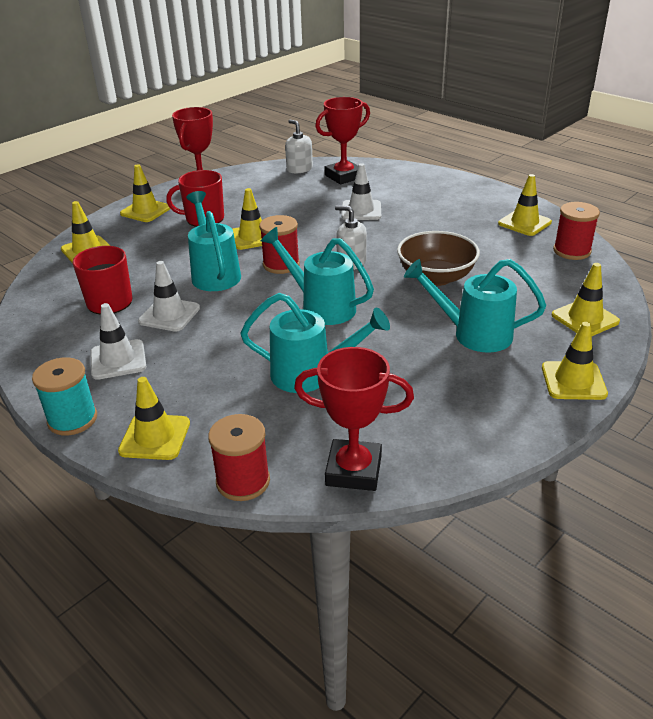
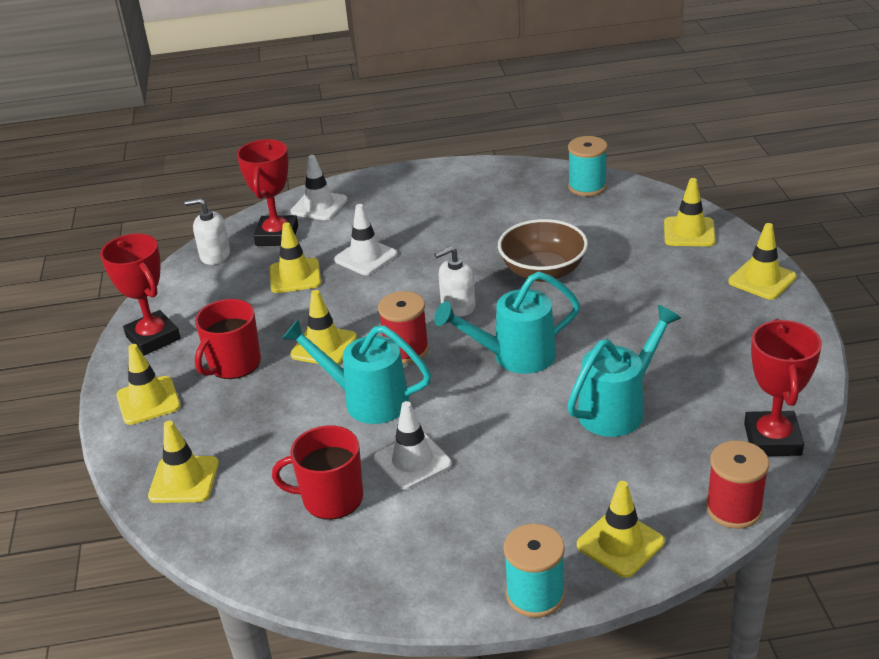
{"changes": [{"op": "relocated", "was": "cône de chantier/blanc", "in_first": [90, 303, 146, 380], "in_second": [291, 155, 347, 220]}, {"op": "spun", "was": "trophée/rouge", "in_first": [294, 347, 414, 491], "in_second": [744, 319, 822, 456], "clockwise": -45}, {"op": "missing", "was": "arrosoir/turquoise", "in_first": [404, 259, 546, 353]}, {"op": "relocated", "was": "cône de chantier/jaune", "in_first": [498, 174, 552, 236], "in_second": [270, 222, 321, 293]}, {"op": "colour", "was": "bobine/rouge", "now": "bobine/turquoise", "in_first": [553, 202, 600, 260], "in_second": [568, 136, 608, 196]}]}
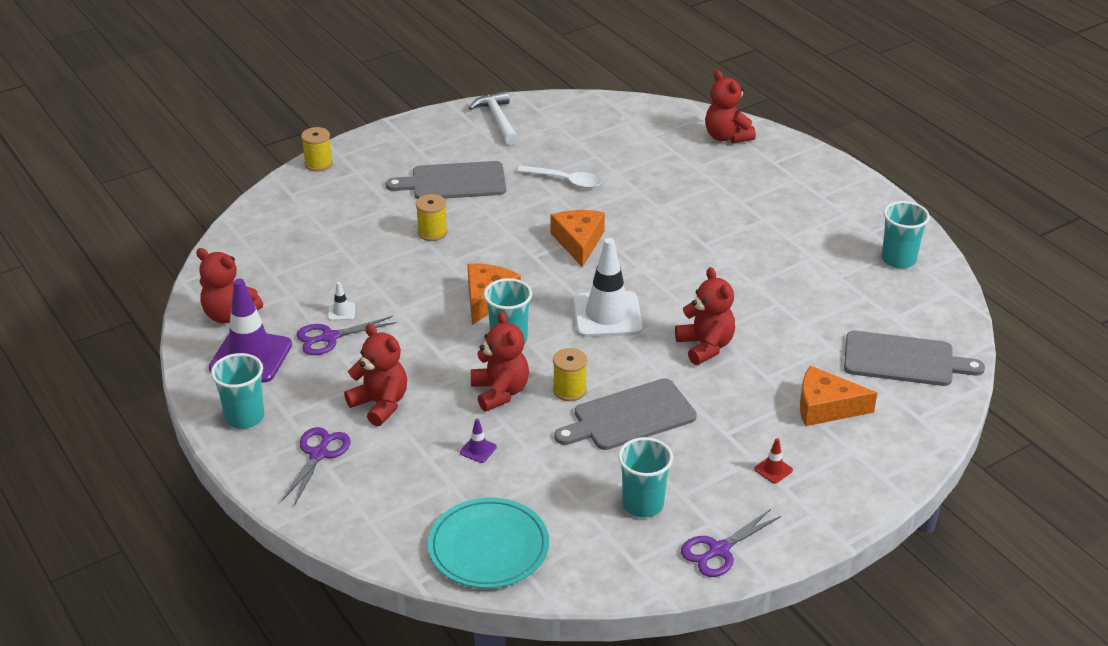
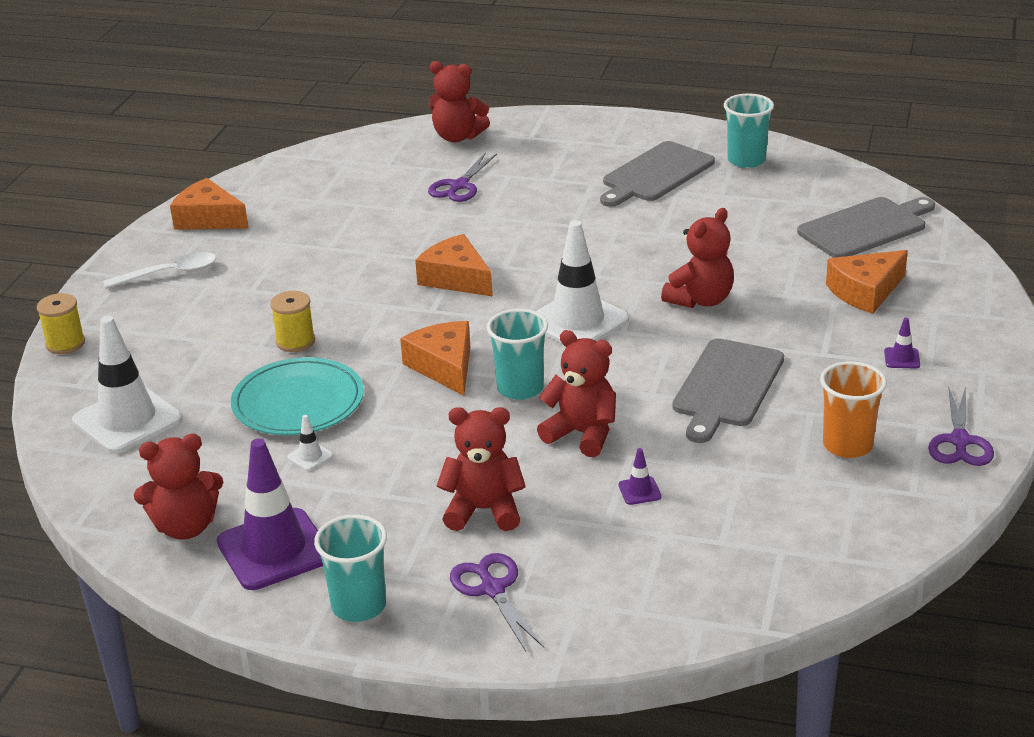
{"changes": [{"op": "relocated", "was": "ciseaux/violet", "in_first": [296, 316, 397, 355], "in_second": [428, 153, 497, 202]}, {"op": "relocated", "was": "planche à découper/gris", "in_first": [386, 161, 506, 199], "in_second": [600, 141, 715, 207]}, {"op": "relocated", "was": "assiette/turquoise", "in_first": [428, 497, 549, 588], "in_second": [231, 357, 364, 435]}, {"op": "exchanged", "was": "marteau/blanc", "now": "fromage/orange", "in_first": [469, 91, 518, 145], "in_second": [170, 178, 248, 230]}, {"op": "relocated", "was": "cuillère/blanc", "in_first": [517, 165, 601, 188], "in_second": [103, 252, 216, 289]}, {"op": "missing", "was": "bobine/jaune", "in_first": [553, 348, 587, 401]}, {"op": "colour", "was": "gobelet/turquoise", "now": "gobelet/orange", "in_first": [618, 437, 673, 518], "in_second": [820, 361, 887, 458]}, {"op": "spun", "was": "ours en peluche/rouge", "in_first": [675, 267, 735, 365], "in_second": [661, 208, 734, 308], "clockwise": 105}, {"op": "colour", "was": "cône de chantier/rouge", "now": "cône de chantier/violet", "in_first": [754, 438, 793, 484], "in_second": [884, 318, 920, 369]}, {"op": "appeared", "now": "cône de chantier/blanc", "in_second": [72, 316, 182, 454]}]}
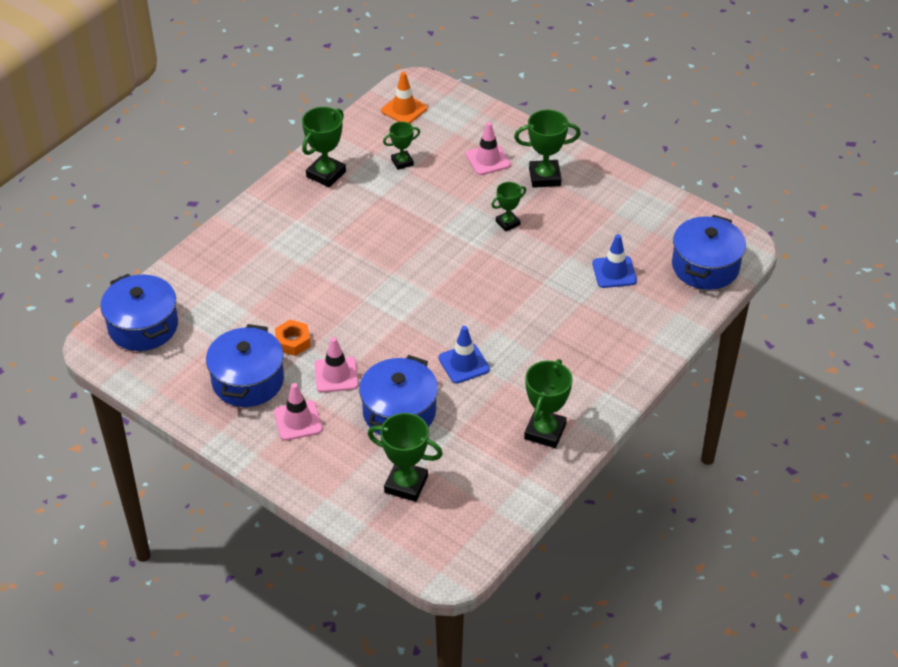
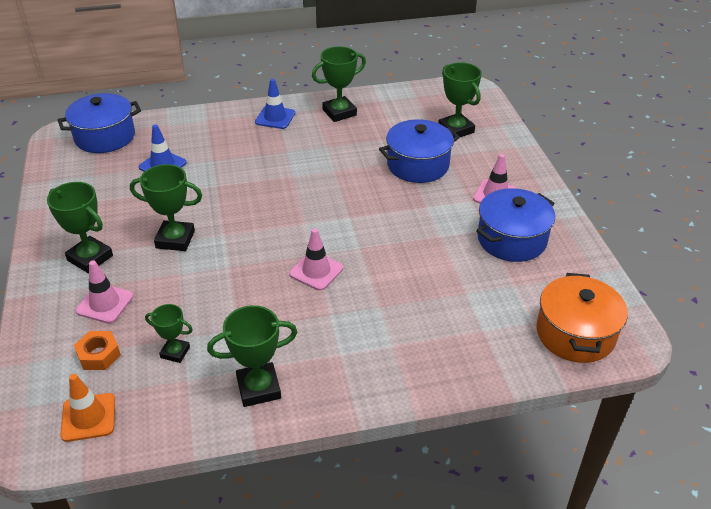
{"changes": [{"op": "colour", "was": "marmite/bleu", "now": "marmite/orange", "in_first": [100, 274, 178, 351], "in_second": [536, 273, 628, 363]}, {"op": "relocated", "was": "écrou/orange", "in_first": [275, 320, 311, 356], "in_second": [74, 331, 121, 370]}, {"op": "relocated", "was": "cône de chantier/rose", "in_first": [314, 337, 359, 392], "in_second": [289, 228, 343, 291]}, {"op": "relocated", "was": "cône de chantier/bleu", "in_first": [439, 326, 490, 383], "in_second": [255, 79, 295, 129]}, {"op": "size", "was": "trophée/vert", "in_first": [491, 182, 526, 232], "in_second": [130, 164, 202, 251], "ratio": 1.64}]}
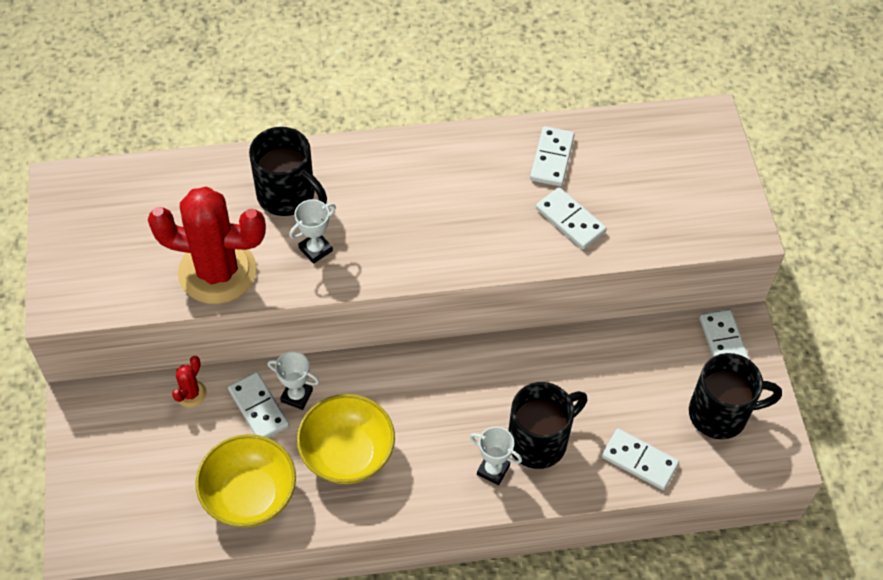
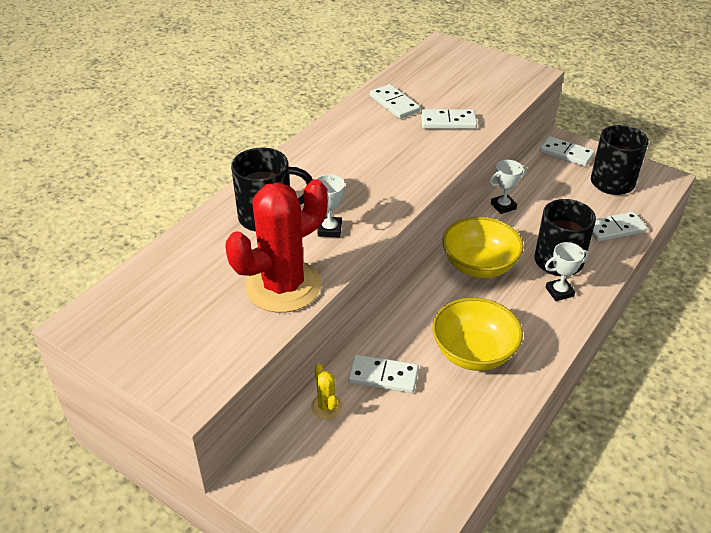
{"changes": [{"op": "colour", "was": "cactus/rouge", "now": "cactus/jaune", "in_first": [172, 356, 207, 408], "in_second": [311, 364, 342, 419]}, {"op": "relocated", "was": "bol/jaune", "in_first": [196, 434, 296, 527], "in_second": [442, 217, 523, 278]}, {"op": "relocated", "was": "trophée/blanc", "in_first": [267, 351, 319, 410], "in_second": [489, 160, 527, 214]}]}
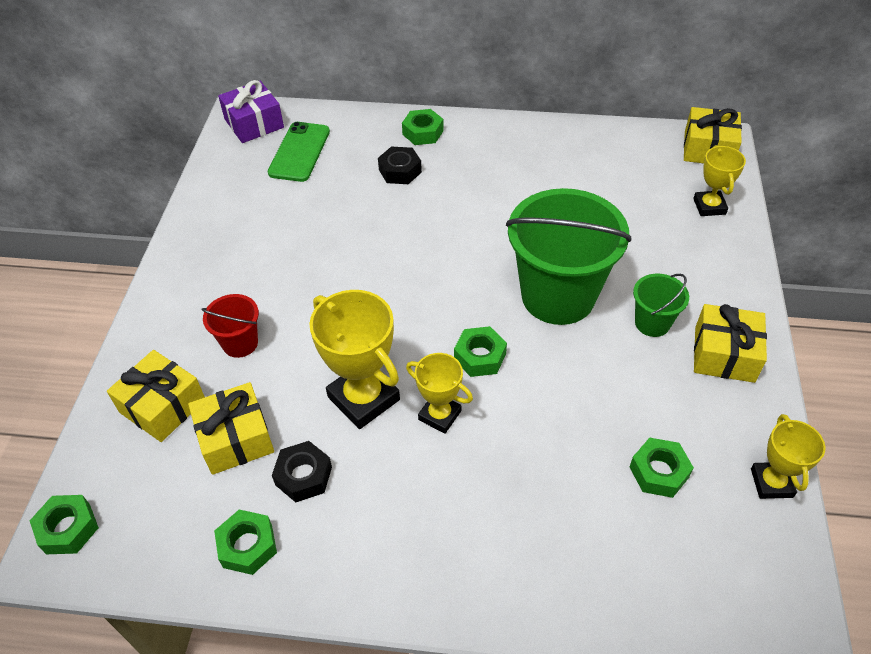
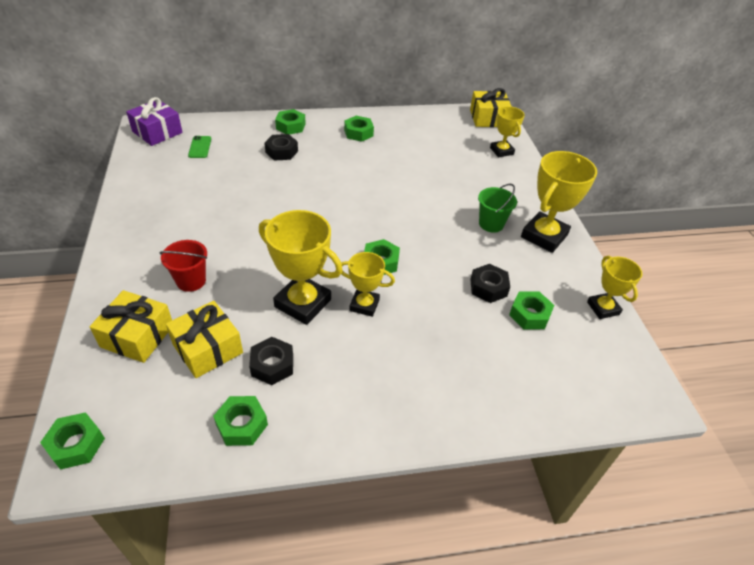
{"changes": [{"op": "size", "was": "téléphone/vert", "in_first": [268, 122, 330, 182], "in_second": [188, 136, 211, 158], "ratio": 0.57}, {"op": "missing", "was": "seau/vert", "in_first": [506, 188, 632, 325]}, {"op": "exchanged", "was": "cadeau/jaune", "now": "trophée/jaune", "in_first": [694, 304, 767, 383], "in_second": [521, 151, 597, 253]}, {"op": "appeared", "now": "écrou/vert", "in_second": [344, 116, 374, 142]}, {"op": "appeared", "now": "écrou/noir", "in_second": [470, 264, 510, 303]}]}
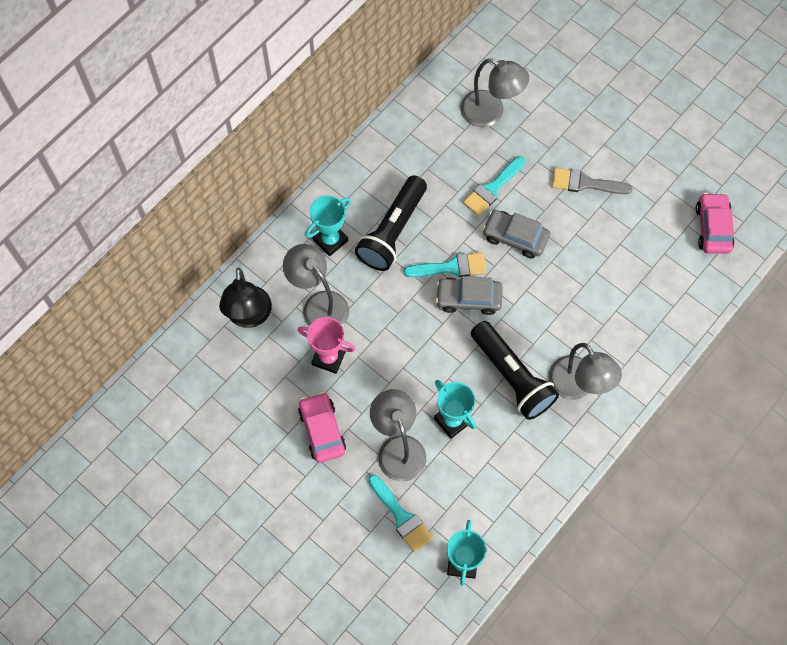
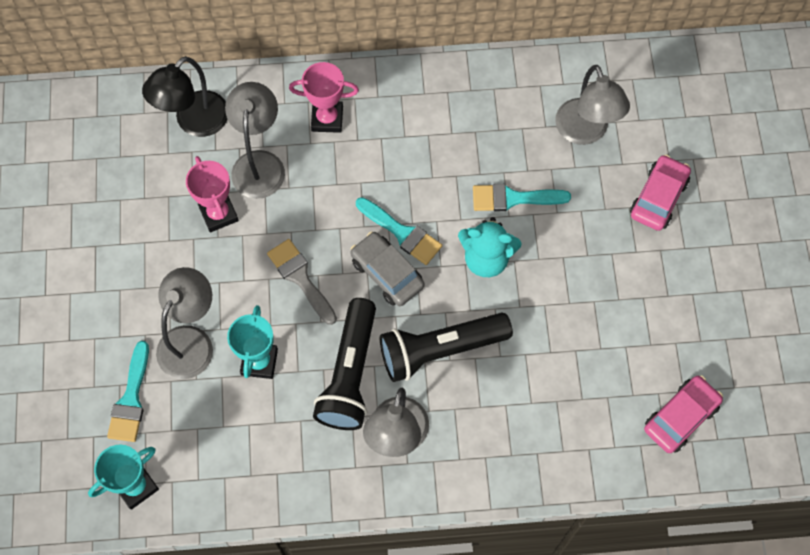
{"changes": [{"op": "relocated", "was": "voiture/rose", "in_first": [298, 392, 346, 463], "in_second": [630, 155, 691, 231]}, {"op": "colour", "was": "trophée/turquoise", "now": "trophée/rose", "in_first": [305, 195, 351, 256], "in_second": [289, 62, 359, 133]}, {"op": "relocated", "was": "lampe de poche/noir", "in_first": [355, 175, 427, 271], "in_second": [380, 313, 513, 382]}, {"op": "exchanged", "was": "voiture/gris", "now": "ours en peluche/turquoise", "in_first": [482, 210, 550, 258], "in_second": [458, 217, 522, 277]}, {"op": "relocated", "was": "pinceau/gris", "in_first": [552, 168, 633, 194], "in_second": [267, 239, 337, 325]}]}
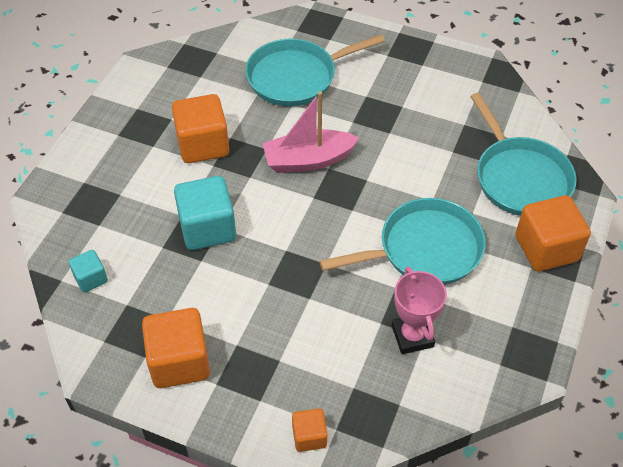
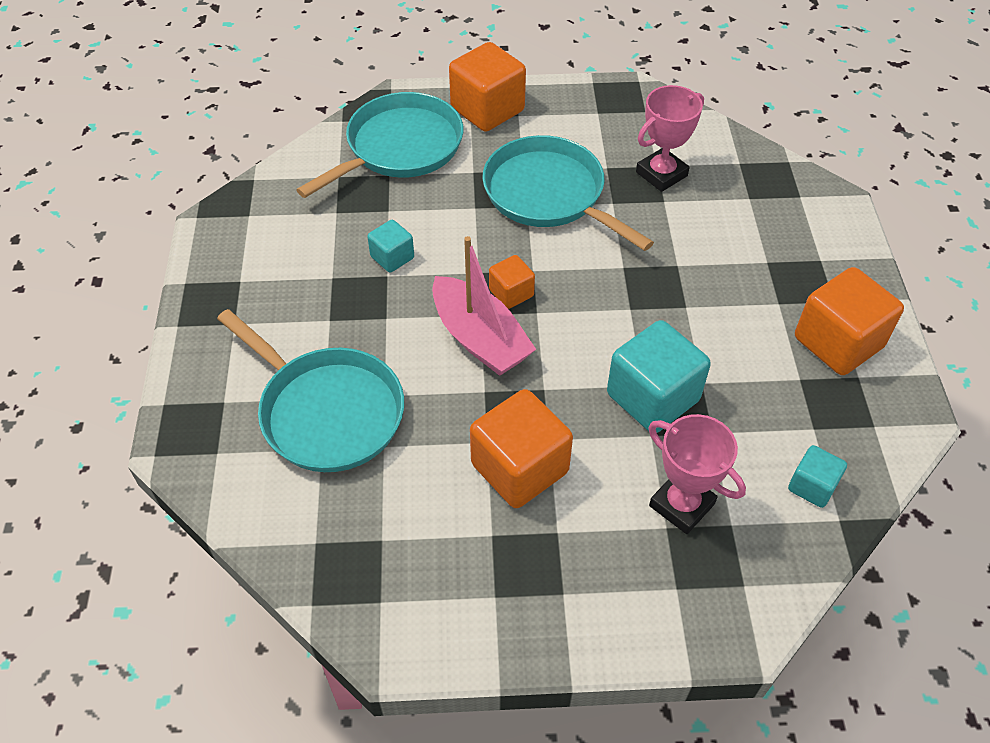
{"changes": [{"op": "relocated", "was": "cube/orange", "in_first": [292, 409, 327, 452], "in_second": [489, 255, 535, 309]}, {"op": "appeared", "now": "cube/turquoise", "in_second": [367, 220, 414, 273]}, {"op": "appeared", "now": "trophée/rose", "in_second": [648, 414, 746, 534]}]}
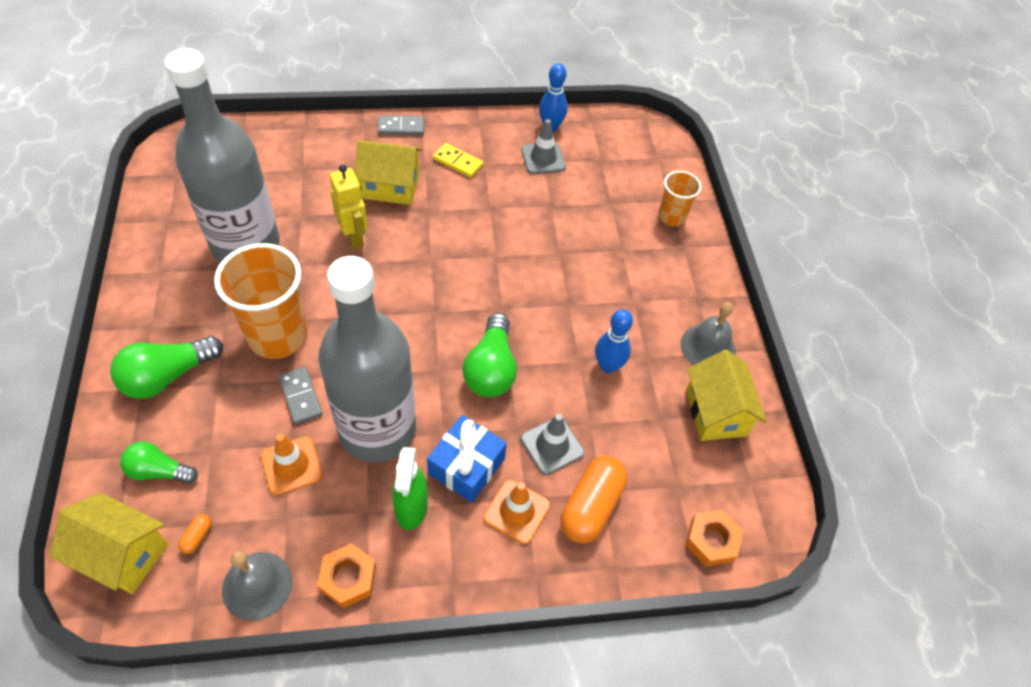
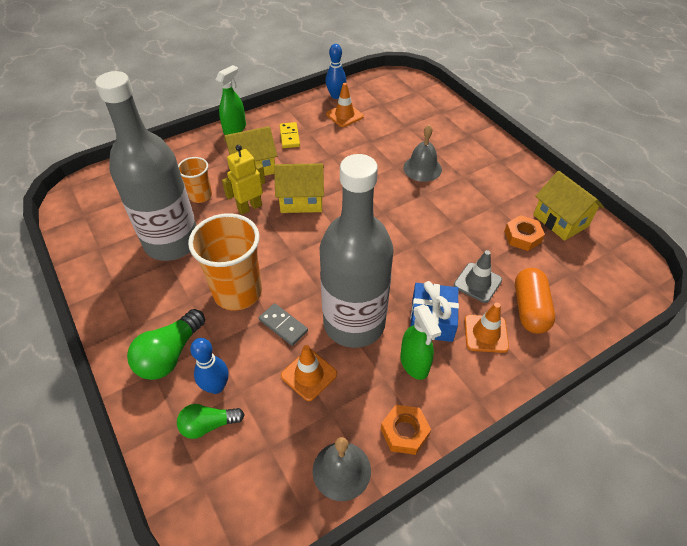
{"changes": [{"op": "relocated", "was": "maison/jaune", "in_first": [49, 493, 168, 594], "in_second": [274, 163, 324, 213]}, {"op": "missing", "was": "gélule/orange", "in_first": [178, 514, 212, 554]}, {"op": "spun", "was": "robot/jaune", "in_first": [329, 164, 368, 249], "in_second": [222, 145, 265, 215], "clockwise": -75}, {"op": "exchanged", "was": "domino/gris", "now": "vaporisateur/vert", "in_first": [378, 116, 424, 135], "in_second": [216, 65, 246, 135]}, {"op": "spun", "was": "domino/jaune", "in_first": [433, 143, 483, 178], "in_second": [279, 122, 300, 148], "clockwise": 75}, {"op": "missing", "was": "ampoule/vert", "in_first": [462, 313, 517, 397]}, {"op": "colour", "was": "cône de chantier/gris", "now": "cône de chantier/orange", "in_first": [521, 119, 566, 174], "in_second": [326, 83, 364, 127]}, {"op": "relocated", "was": "quille/bleu", "in_first": [595, 309, 633, 373], "in_second": [190, 338, 229, 394]}, {"op": "relocated", "was": "gobelet/orange", "in_first": [659, 171, 701, 226], "in_second": [178, 157, 212, 203]}, {"op": "relocated", "was": "cloche/gris", "in_first": [681, 302, 736, 365], "in_second": [403, 125, 442, 182]}, {"op": "relocated", "was": "écrou/orange", "in_first": [685, 510, 743, 566], "in_second": [504, 215, 545, 251]}]}
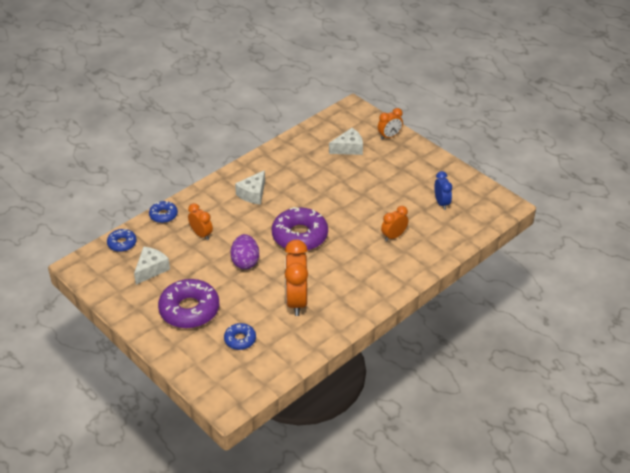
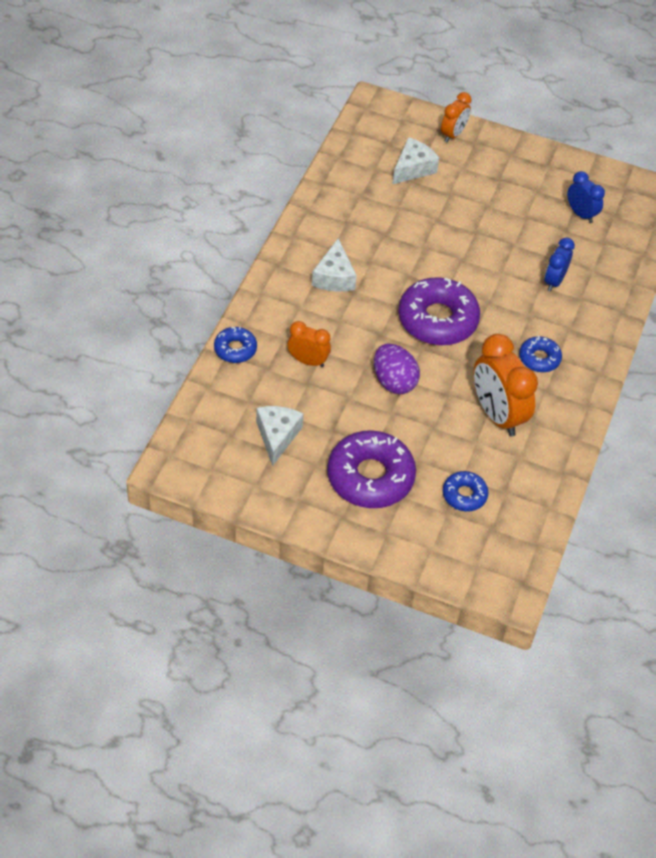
{"changes": [{"op": "relocated", "was": "beignet/bleu", "in_first": [107, 229, 137, 252], "in_second": [519, 336, 562, 372]}, {"op": "colour", "was": "réveil/orange", "now": "réveil/bleu", "in_first": [381, 206, 408, 241], "in_second": [545, 237, 575, 291]}]}
